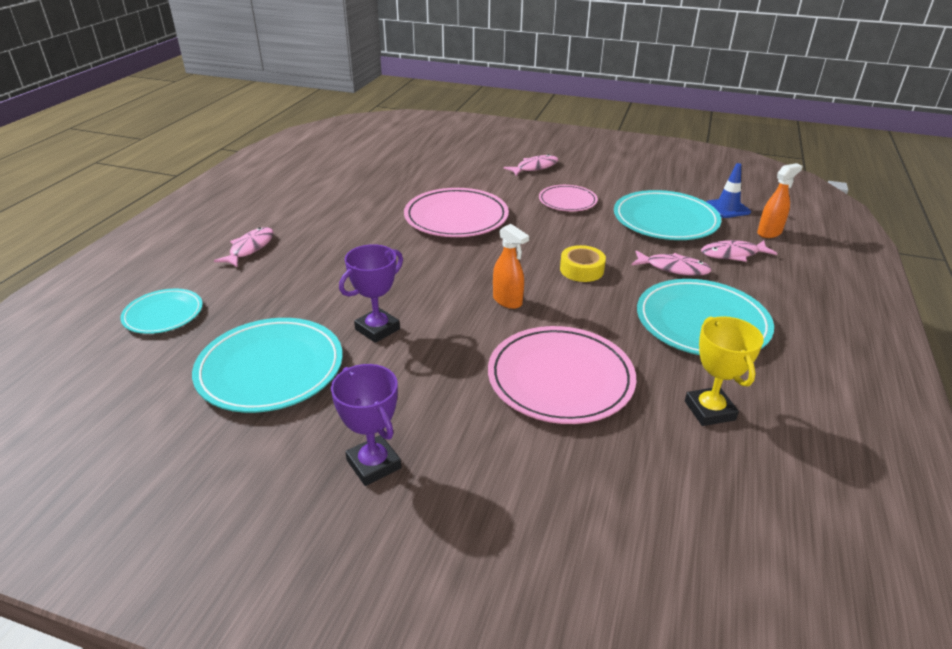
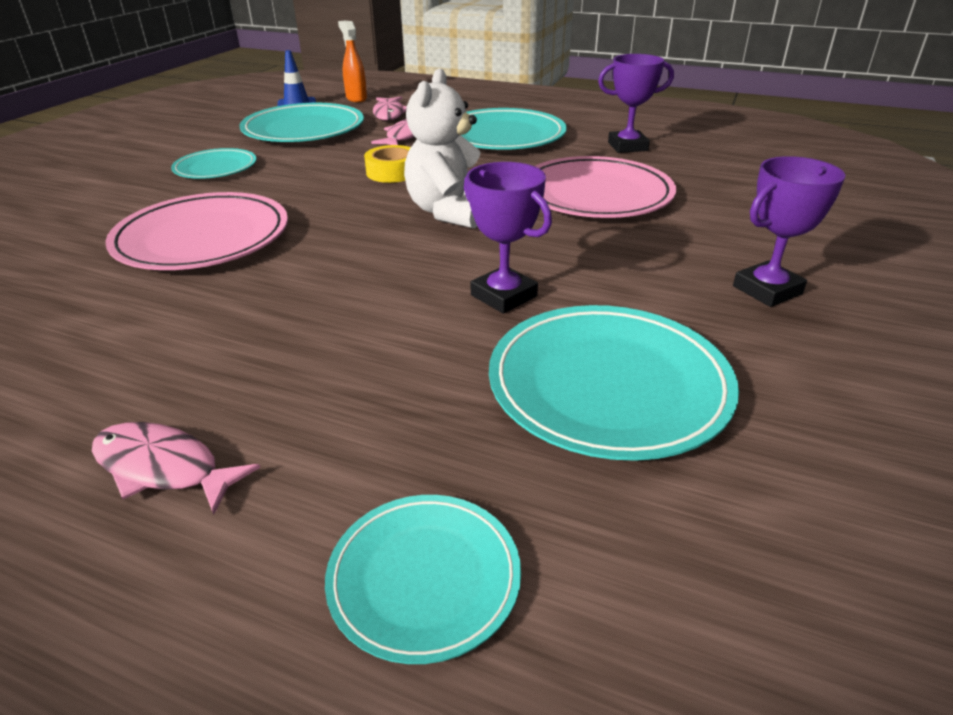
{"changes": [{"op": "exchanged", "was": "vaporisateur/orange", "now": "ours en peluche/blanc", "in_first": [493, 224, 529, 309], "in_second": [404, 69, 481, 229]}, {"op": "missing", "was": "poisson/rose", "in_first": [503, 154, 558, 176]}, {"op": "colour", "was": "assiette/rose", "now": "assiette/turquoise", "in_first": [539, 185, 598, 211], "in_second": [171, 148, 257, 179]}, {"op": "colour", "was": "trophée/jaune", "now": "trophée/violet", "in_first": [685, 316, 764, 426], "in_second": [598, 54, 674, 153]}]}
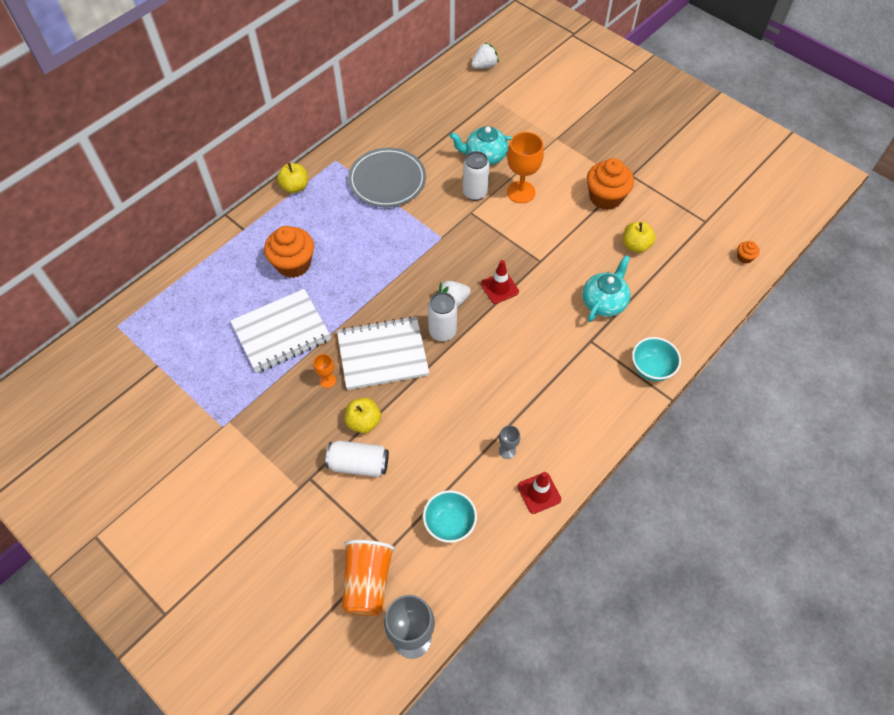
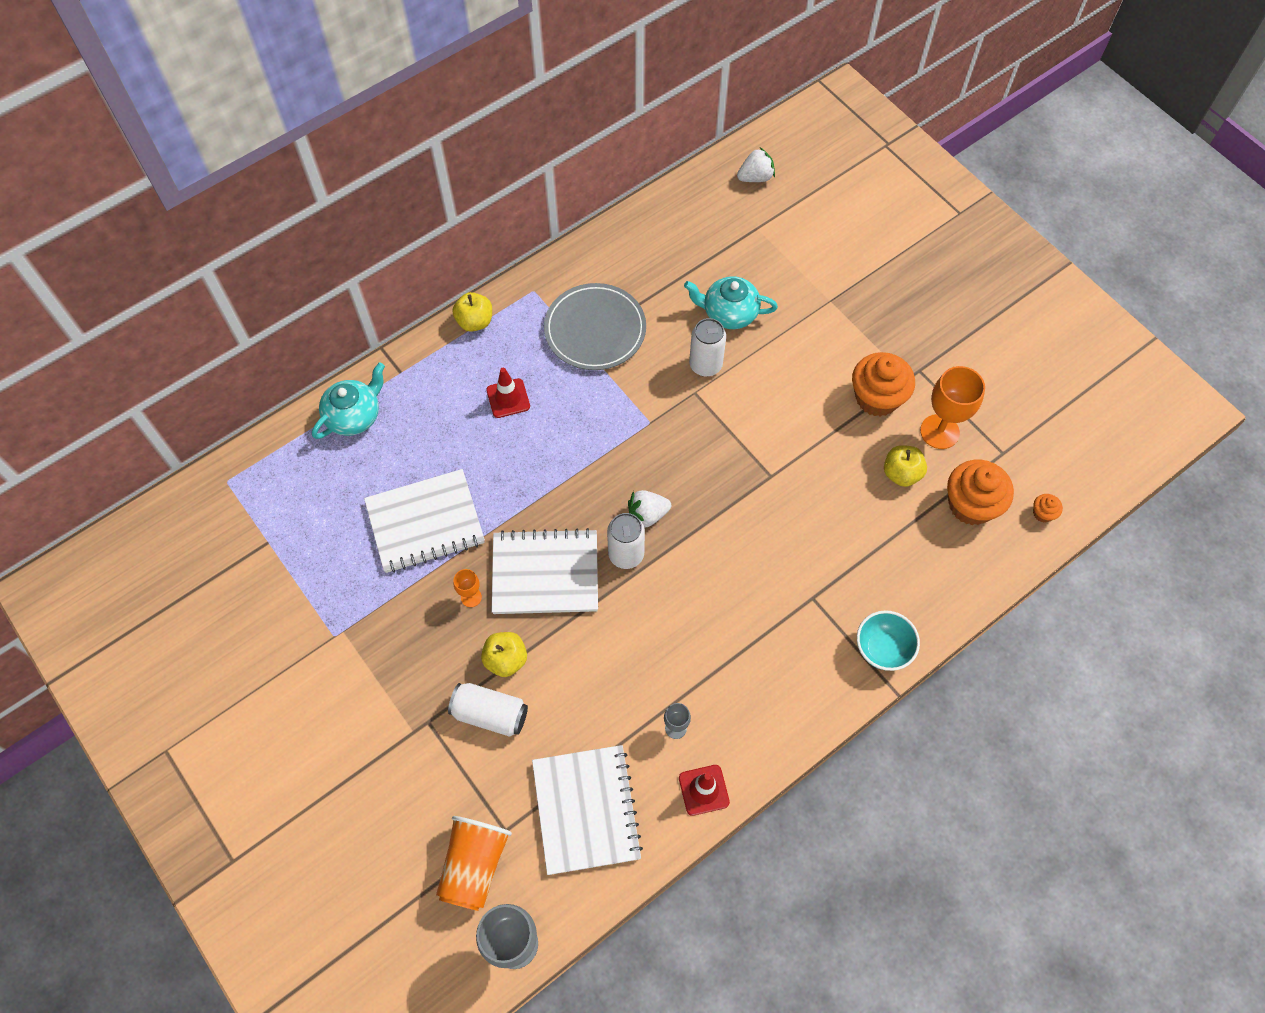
{"changes": [{"op": "relocated", "was": "muffin/orange", "in_first": [264, 226, 314, 278], "in_second": [947, 460, 1014, 525]}, {"op": "exchanged", "was": "bol/turquoise", "now": "carnet/blanc", "in_first": [423, 490, 477, 543], "in_second": [532, 745, 643, 875]}, {"op": "relocated", "was": "cône de chantier/rouge", "in_first": [481, 260, 519, 304], "in_second": [486, 368, 530, 418]}, {"op": "relocated", "was": "verre à pied/orange", "in_first": [507, 132, 544, 203], "in_second": [920, 366, 985, 449]}, {"op": "relocated", "was": "théière/turquoise", "in_first": [582, 255, 631, 322], "in_second": [312, 362, 385, 439]}]}
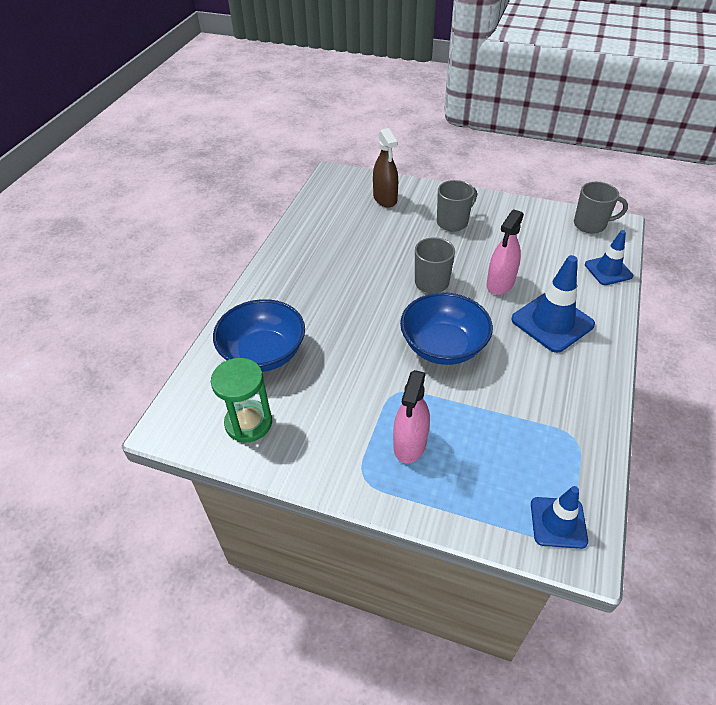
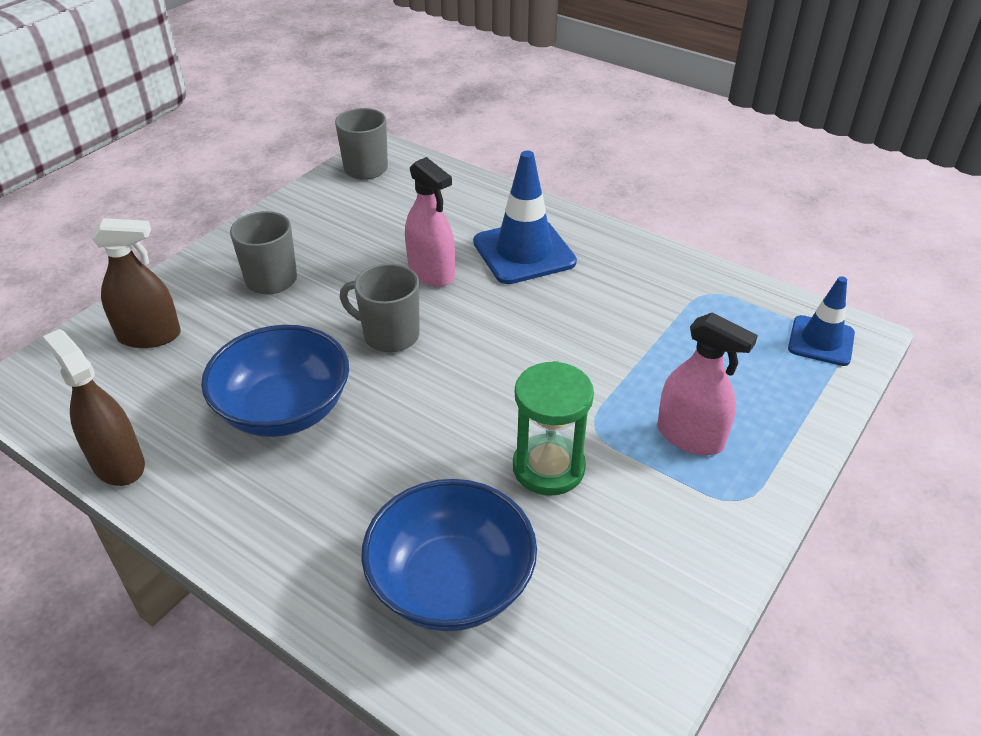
{"changes": [{"op": "relocated", "was": "sablier/vert", "in_first": [211, 358, 272, 442], "in_second": [513, 361, 594, 496]}, {"op": "relocated", "was": "bol/bleu", "in_first": [400, 292, 493, 365], "in_second": [201, 325, 349, 437]}, {"op": "missing", "was": "cône de chantier/bleu", "in_first": [585, 230, 633, 285]}, {"op": "appeared", "now": "vaporisateur/marron", "in_second": [43, 329, 145, 486]}]}
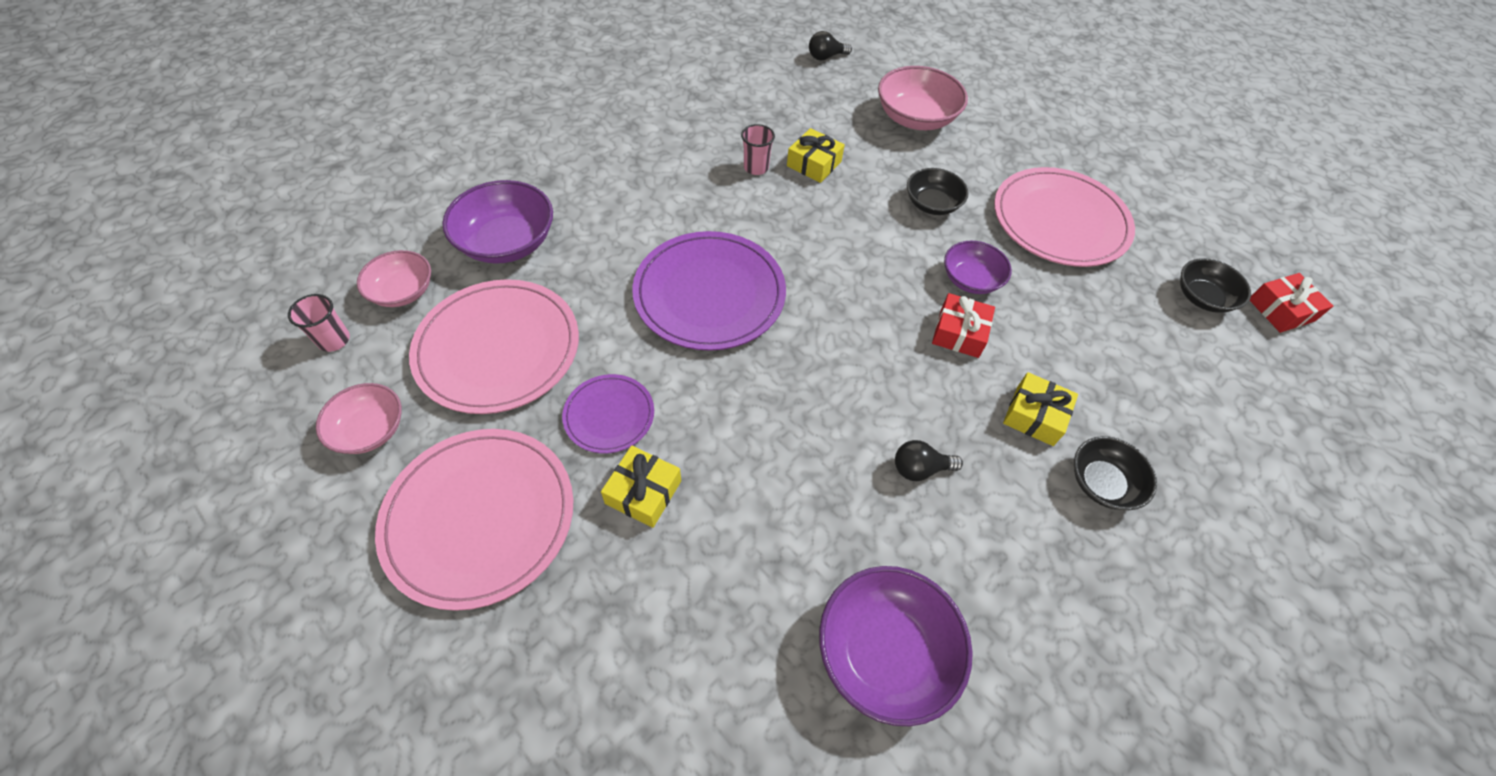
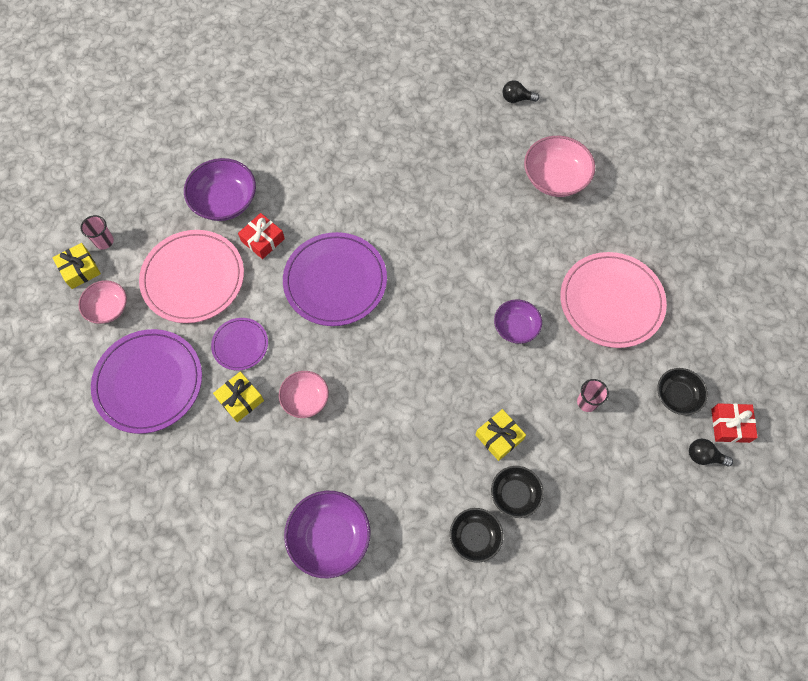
{"changes": [{"op": "relocated", "was": "bol/rose", "in_first": [357, 250, 431, 307], "in_second": [279, 371, 329, 418]}, {"op": "colour", "was": "assiette/rose", "now": "assiette/violet", "in_first": [375, 429, 573, 611], "in_second": [91, 329, 202, 434]}, {"op": "relocated", "was": "gobelet/rose", "in_first": [741, 124, 775, 175], "in_second": [577, 379, 609, 412]}, {"op": "relocated", "was": "cadeau/jaune", "in_first": [787, 128, 845, 183], "in_second": [53, 243, 101, 289]}, {"op": "relocated", "was": "ampoule/noir", "in_first": [895, 440, 963, 481], "in_second": [689, 439, 733, 467]}, {"op": "relocated", "was": "bol/noir", "in_first": [907, 168, 969, 215], "in_second": [450, 508, 503, 563]}, {"op": "relocated", "was": "cadeau/rouge", "in_first": [932, 293, 995, 358], "in_second": [238, 213, 285, 259]}]}
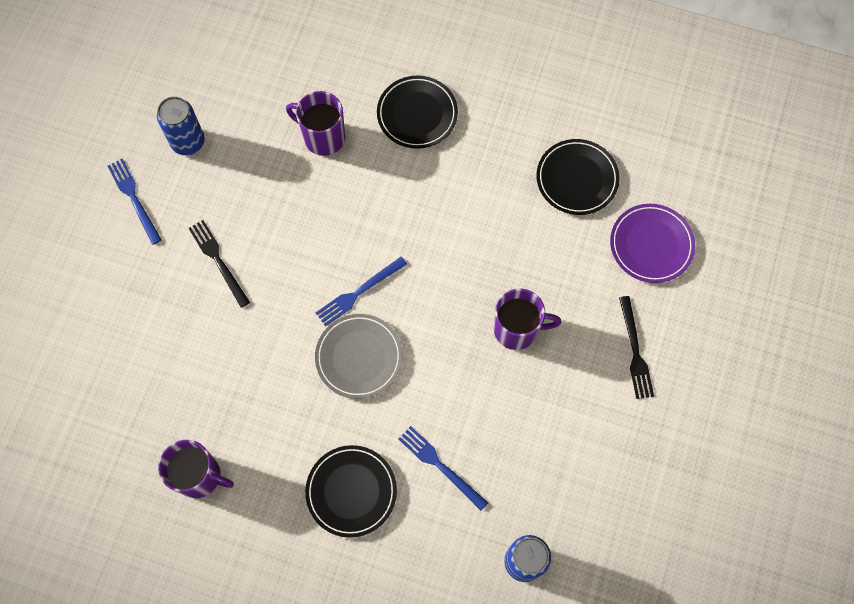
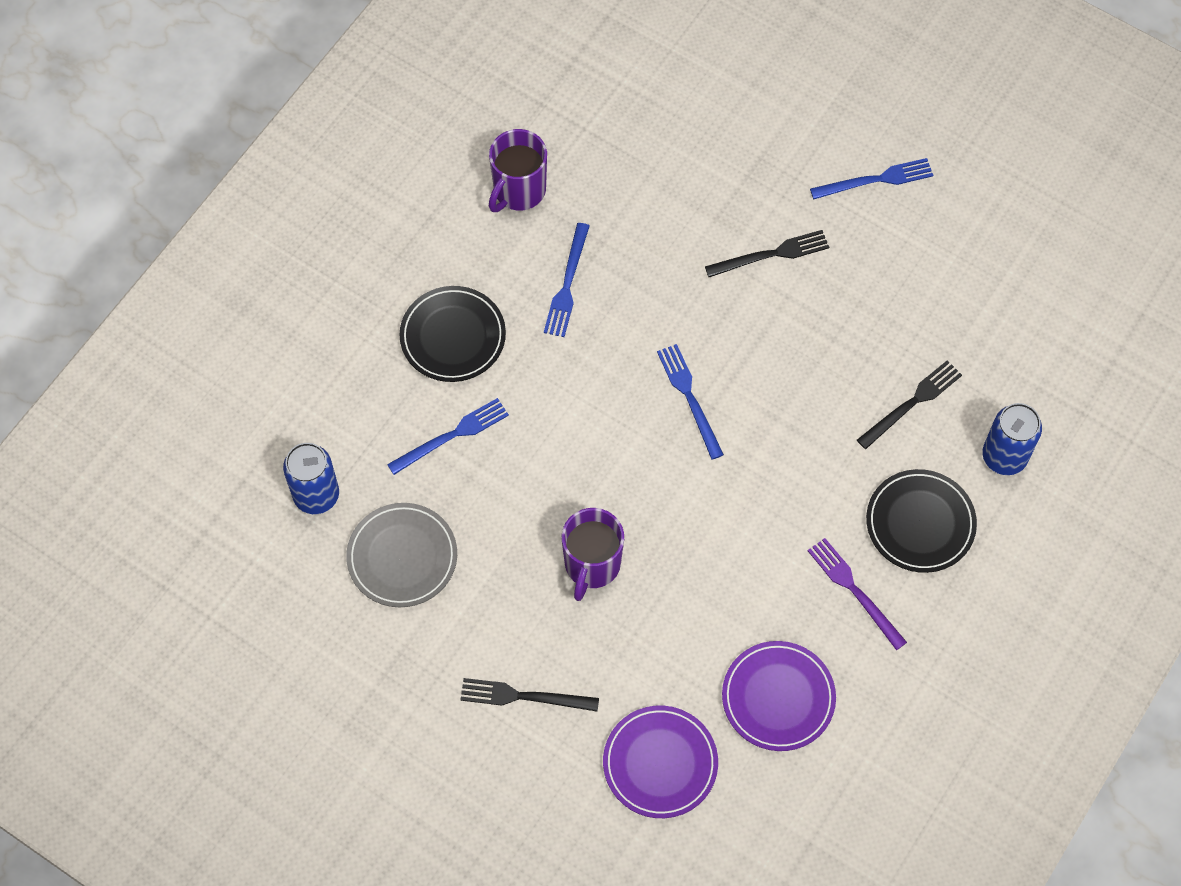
{"changes": [{"op": "relocated", "was": "canette/bleu", "in_first": [157, 96, 205, 155], "in_second": [982, 403, 1042, 475]}, {"op": "exchanged", "was": "tasse/violet", "now": "fourchette/noir", "in_first": [286, 91, 345, 156], "in_second": [857, 360, 962, 449]}, {"op": "relocated", "was": "assiette/gris", "in_first": [315, 314, 403, 399], "in_second": [346, 503, 457, 607]}, {"op": "colour", "was": "assiette/noir", "now": "assiette/violet", "in_first": [537, 139, 620, 215], "in_second": [722, 641, 836, 751]}, {"op": "appeared", "now": "fourchette/bleu", "in_second": [544, 223, 590, 337]}, {"op": "appeared", "now": "fourchette/violet", "in_second": [808, 538, 907, 650]}]}
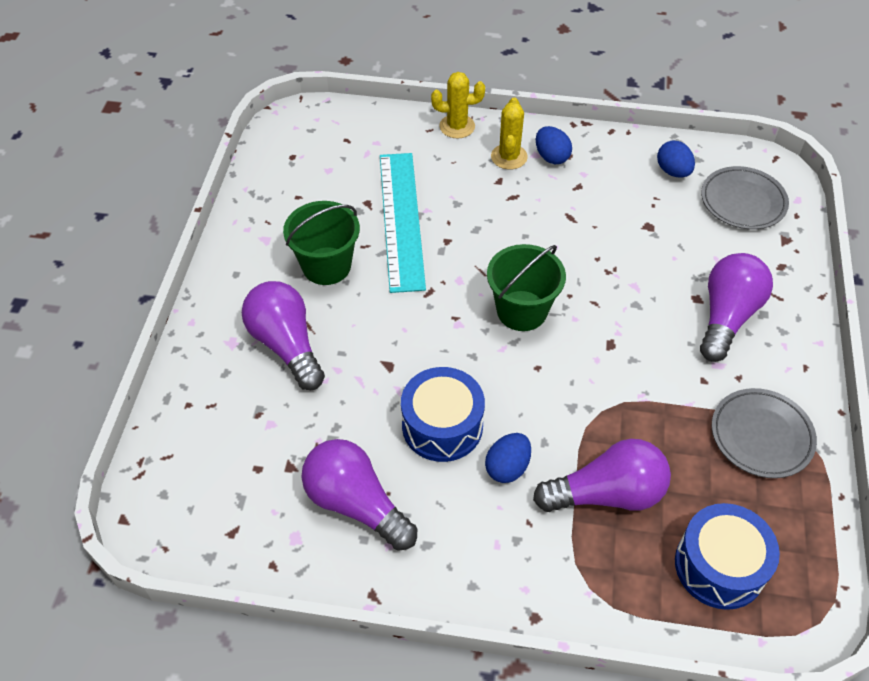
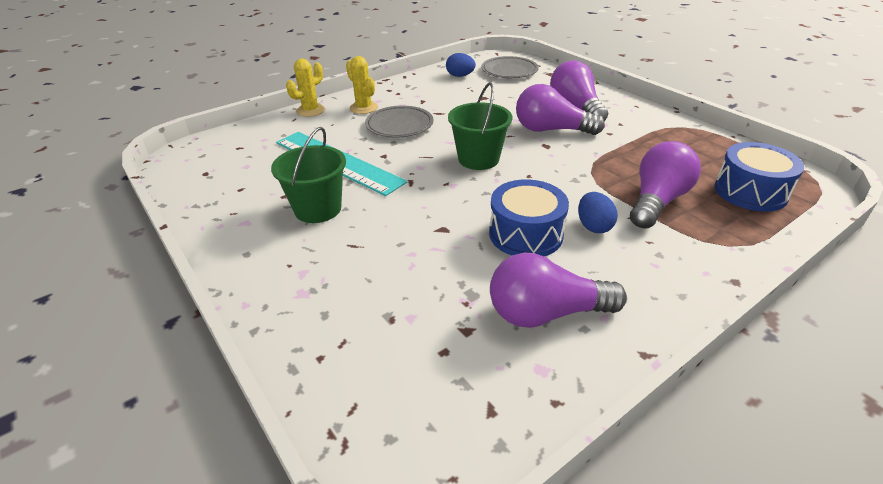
{"changes": [{"op": "relocated", "was": "ampoule/violet", "in_first": [242, 281, 325, 390], "in_second": [516, 84, 605, 135]}, {"op": "missing", "was": "œuf/bleu", "in_first": [536, 126, 572, 164]}, {"op": "relocated", "was": "assiette/gris", "in_first": [711, 388, 817, 478], "in_second": [365, 106, 433, 138]}]}
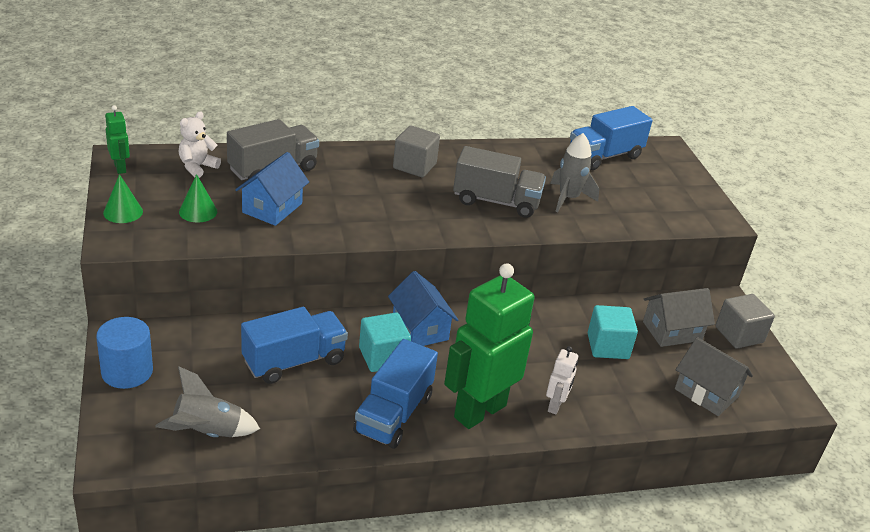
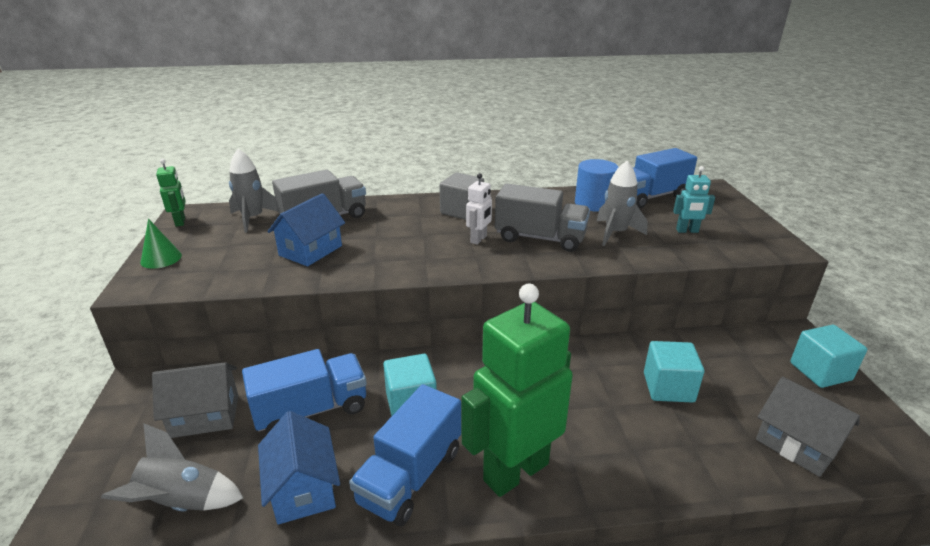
{"changes": [{"op": "relocated", "was": "cylindre/bleu", "in_first": [96, 317, 153, 389], "in_second": [575, 159, 619, 212]}, {"op": "exchanged", "was": "ours en peluche/blanc", "now": "fusée/gris", "in_first": [179, 111, 221, 178], "in_second": [229, 149, 277, 233]}, {"op": "missing", "was": "cône/vert", "in_first": [179, 174, 217, 223]}, {"op": "relocated", "was": "maison/bleu", "in_first": [388, 271, 458, 346], "in_second": [258, 411, 340, 524]}, {"op": "relocated", "was": "robot/blanc", "in_first": [546, 346, 578, 415], "in_second": [466, 173, 492, 245]}, {"op": "relocated", "was": "maison/gris", "in_first": [643, 288, 715, 347], "in_second": [152, 362, 238, 438]}, {"op": "colour", "was": "cube/gris", "now": "cube/turquoise", "in_first": [716, 294, 775, 349], "in_second": [790, 325, 867, 388]}, {"op": "appeared", "now": "robot/turquoise", "in_second": [673, 166, 715, 233]}]}
